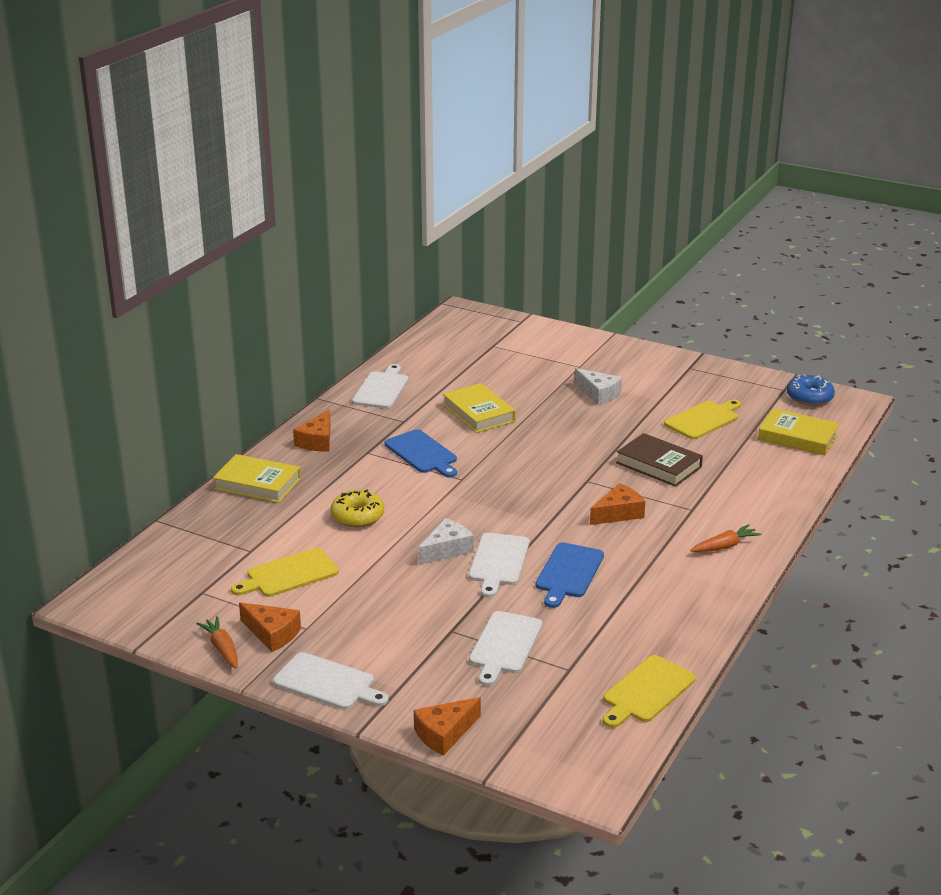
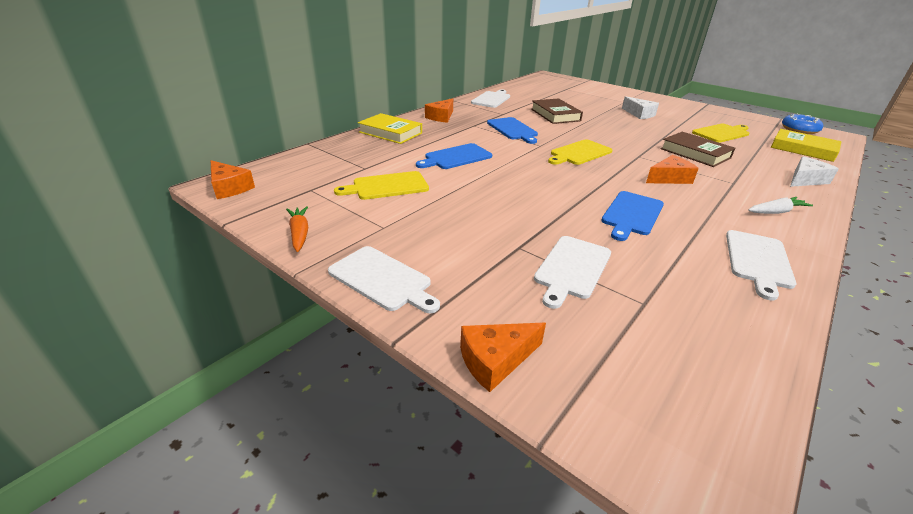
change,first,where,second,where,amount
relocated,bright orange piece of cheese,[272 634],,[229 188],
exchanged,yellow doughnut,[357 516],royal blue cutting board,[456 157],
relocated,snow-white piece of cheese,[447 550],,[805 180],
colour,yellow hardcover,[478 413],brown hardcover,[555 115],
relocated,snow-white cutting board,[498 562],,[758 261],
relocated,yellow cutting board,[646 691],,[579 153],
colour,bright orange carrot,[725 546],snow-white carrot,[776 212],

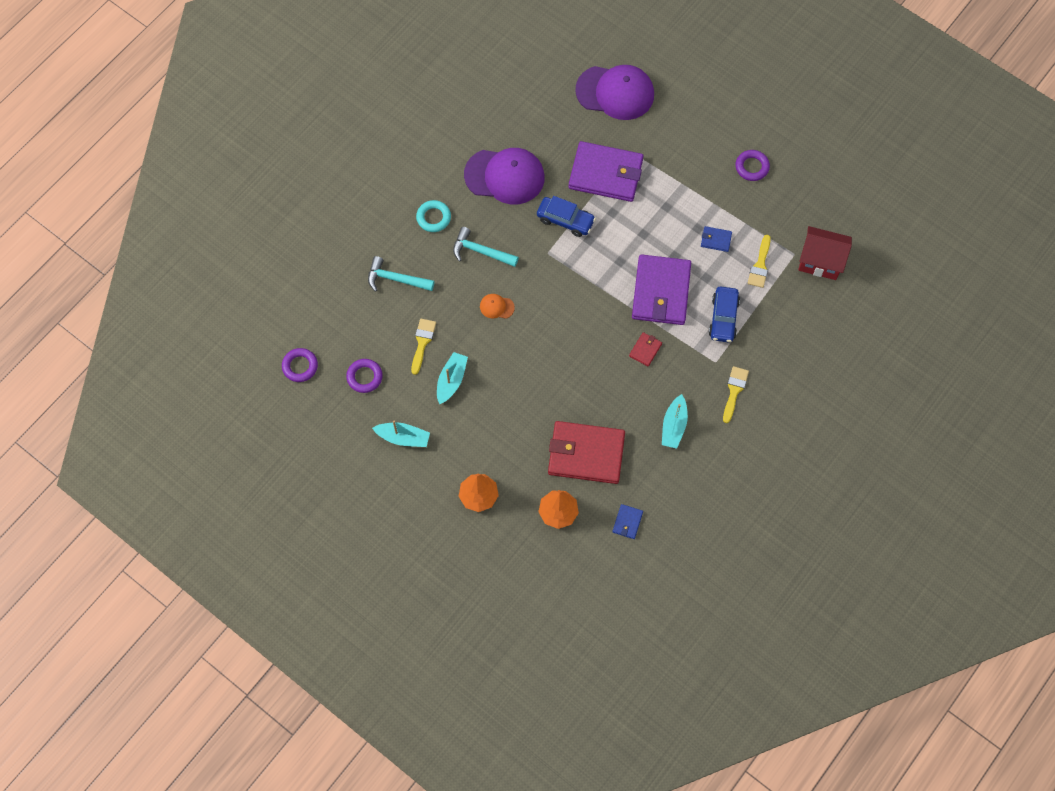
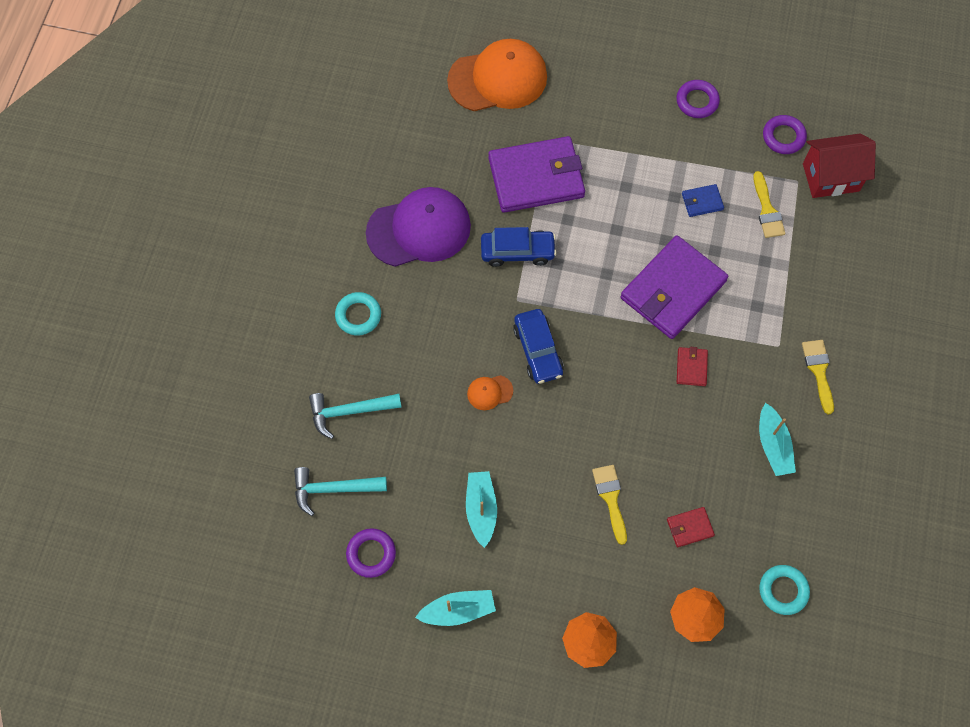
change,first,where,second,where,amount
relocated,violet ring,[300 366],,[783 137],
relocated,yellow paintbrush,[422 342],,[610 498],
relocated,teal hammer,[481 251],,[334 489],
size,crimson card wallet,[586 454],,[689 527],x0.42
colour,violet cap,[615 92],bright orange cap,[498 79],
exchanged,royal blue card wallet,[627 522],teal ring,[783 590],
spun,violet card wallet,[661 292],,[673 290],60 degrees clockwise
relocated,royal blue automobile,[723 318],,[538 350],

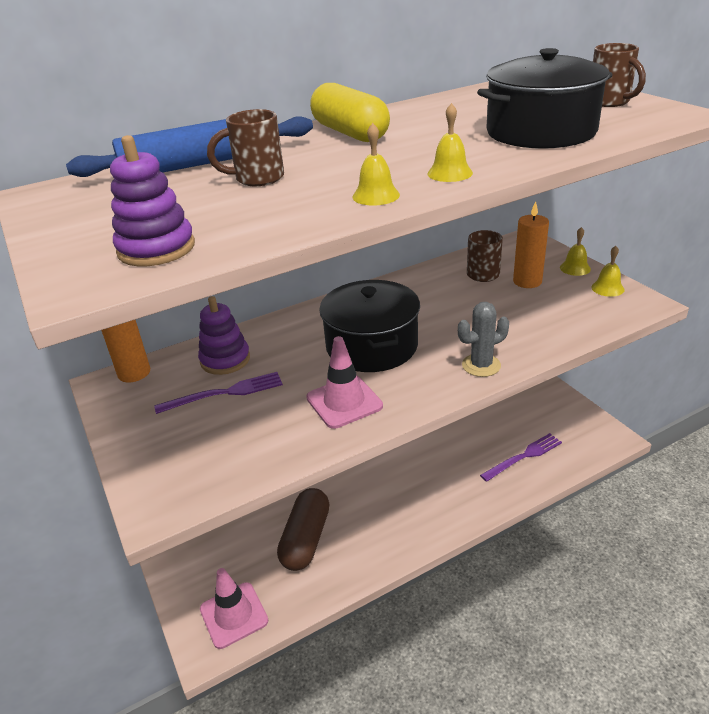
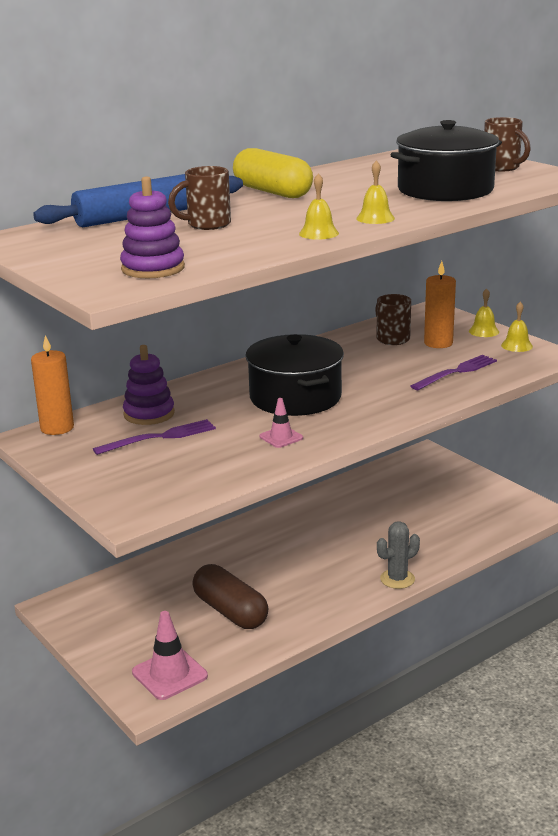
change,first,where,second,where,amount
spun,brown capsule,[306 539],,[230 611],45 degrees counterclockwise
size,rose-pink traffic cone,[344 402],,[281 437],x0.58
relocated,gray saguaro cactus,[481 365],,[397 579],
relocated,violet dinner fork,[524 456],,[456 372],

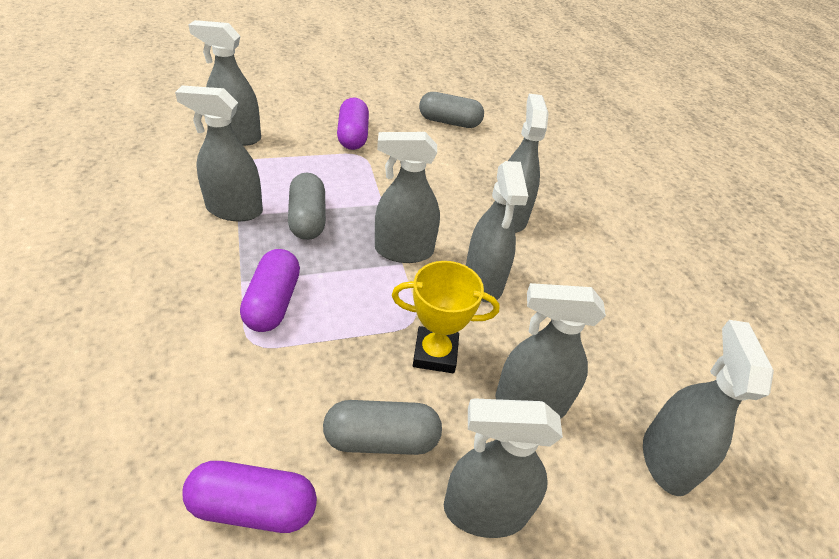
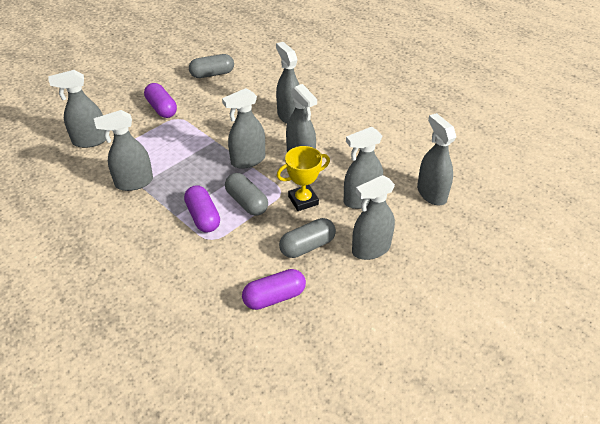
change,first,where,second,where,amount
relocated,gray capsule,[308 219],,[247 202],

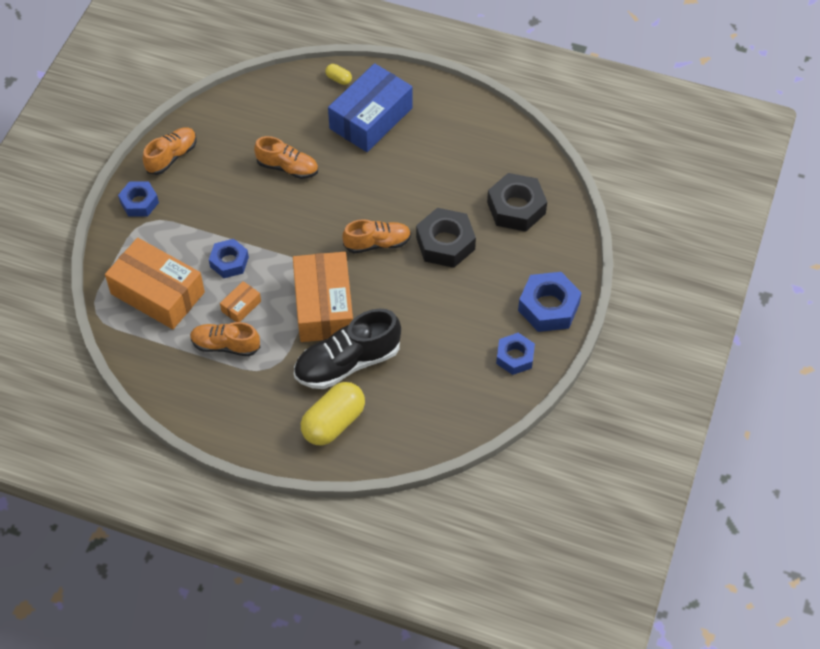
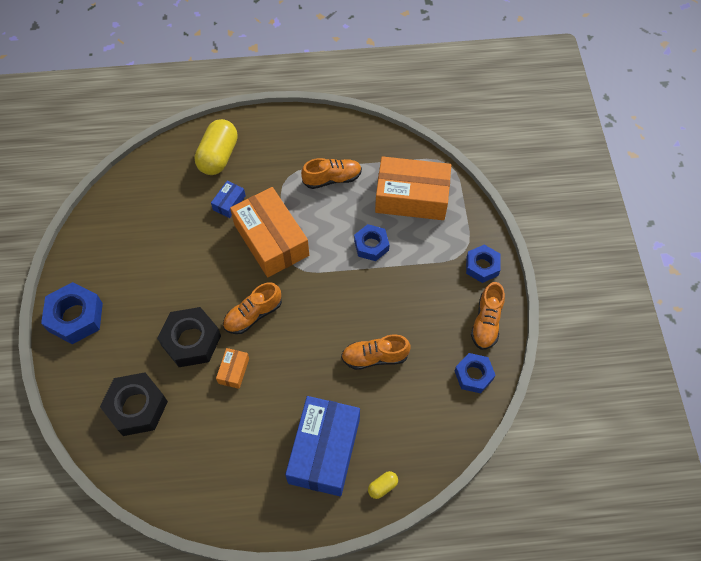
change,first,where,second,where,amount
relocated,bright orange parcel,[241 306],,[233 371],
exchanged,black sneaker,[347 363],royal blue parcel,[229 203],
spun,yellow capsule,[338 79],,[382 486],45 degrees counterclockwise
relocated,royal blue hex nut,[515 357],,[473 375],

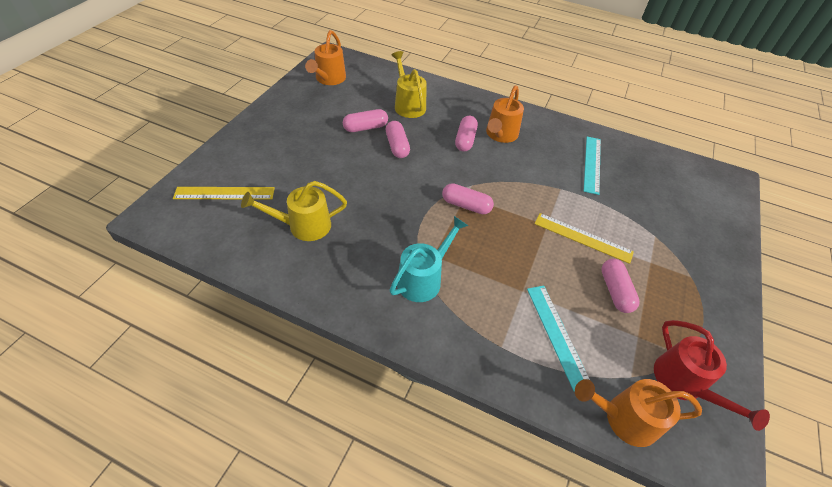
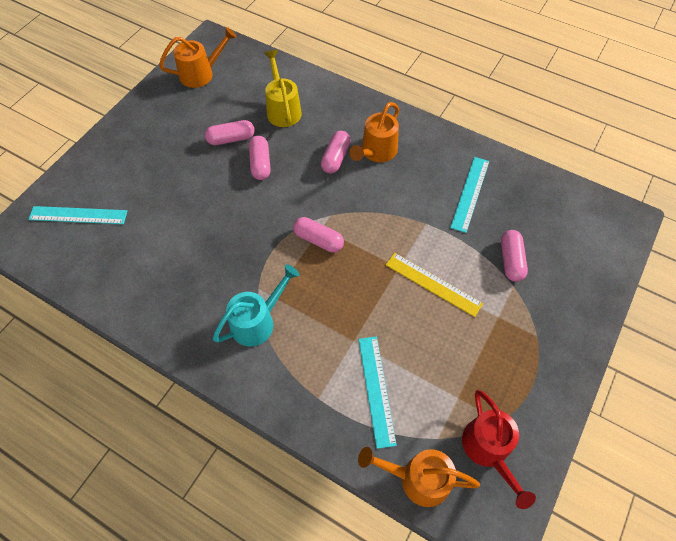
change,first,where,second,where,amount
colour,yellow measuring stick,[224 193],teal measuring stick,[78 215],
missing,yellow watering pot,[303 226],,,
spun,bright orange watering pot,[329 79],,[201 73],135 degrees counterclockwise
relocated,rose-pink capsule,[615 291],,[511 260],

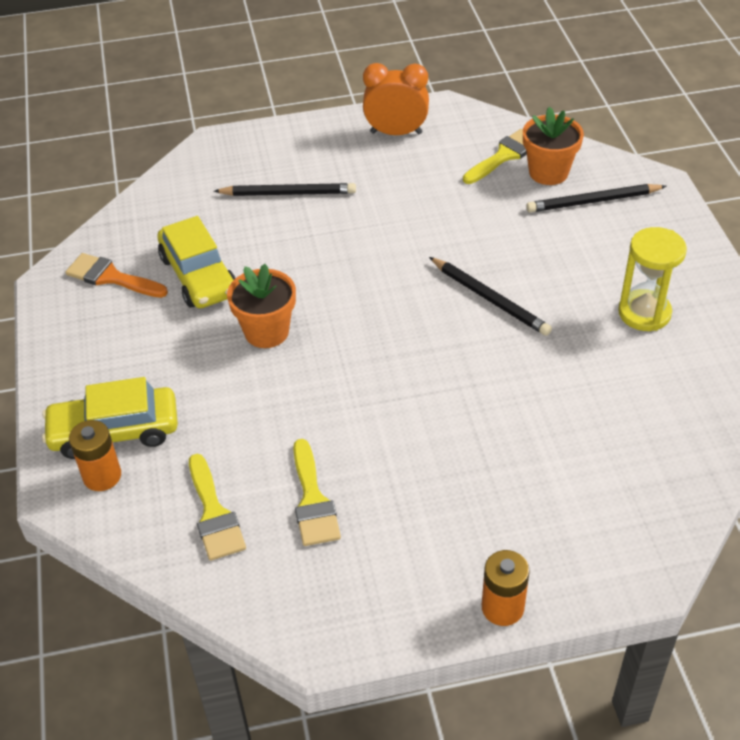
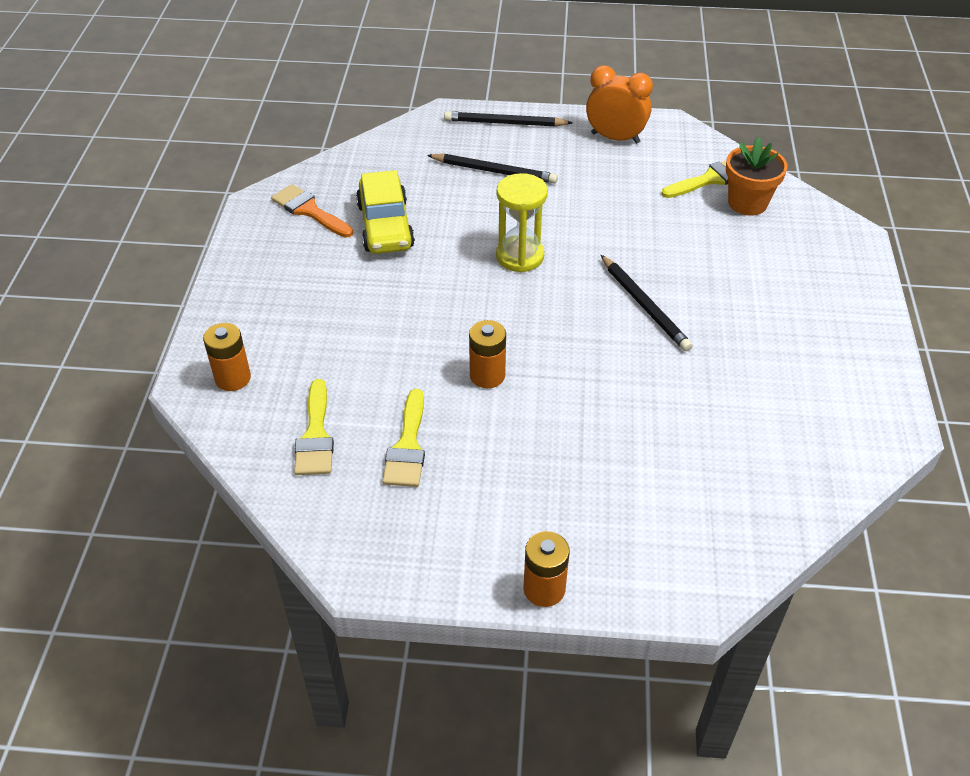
change,first,where,second,where,amount
missing,yellow automobile,[114 431],,,
missing,bright orange plant pot,[266 332],,,
relocated,black pencil,[593 201],,[505 123],
relocated,yellow sand timer,[644 313],,[520 256],
appeared,,,bright orange AA battery,[487 375],

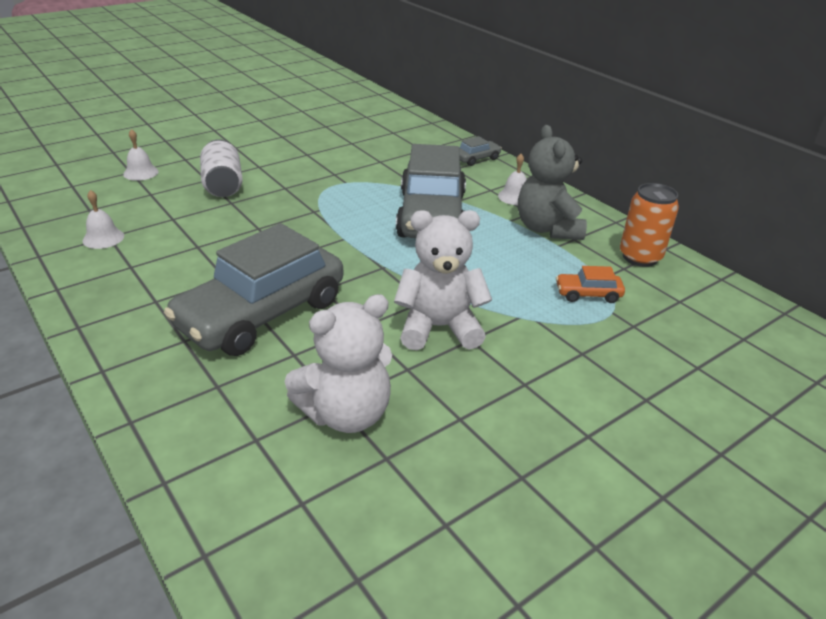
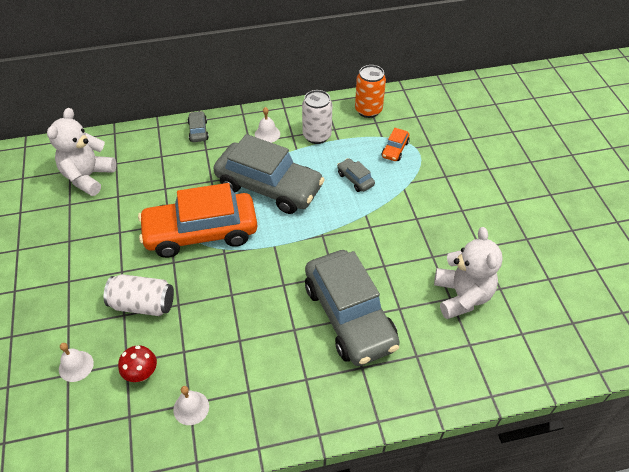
change,first,where,second,where,amount
relocated,snow-white teddy bear,[439 327],,[88 177],
exchanged,gray teddy bear,[547 229],snow-white can,[317 136],
appeared,,,crimson mushroom,[142 374],
appeared,,,bright orange automobile,[201 233],
appeared,,,gray automobile,[355 179],

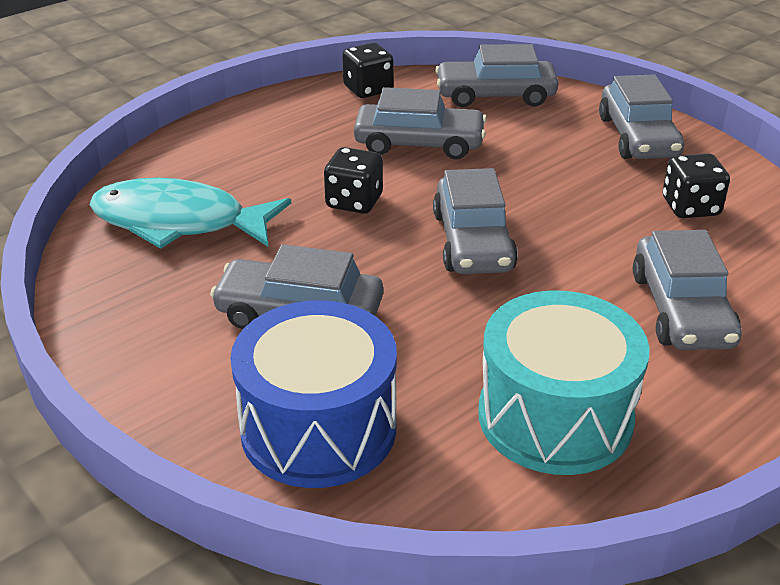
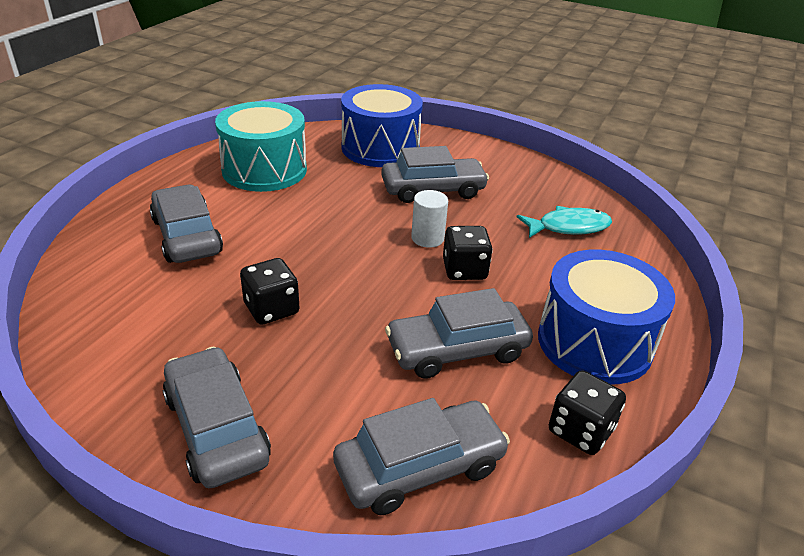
change,first,where,second,where,amount
size,teal fish,[178 222],,[568 227],x0.63
missing,gray automobile,[472 241],,,
relocated,black game die,[690 207],,[271 309],
appeared,,,snow-white cylinder shape,[427 238],
appeared,,,royal blue toy drum,[594 342],

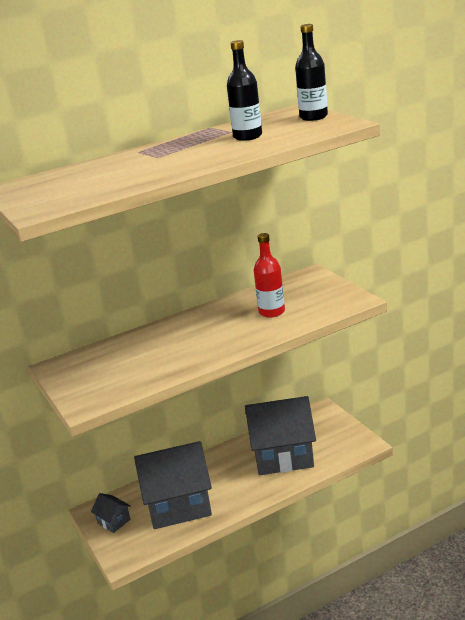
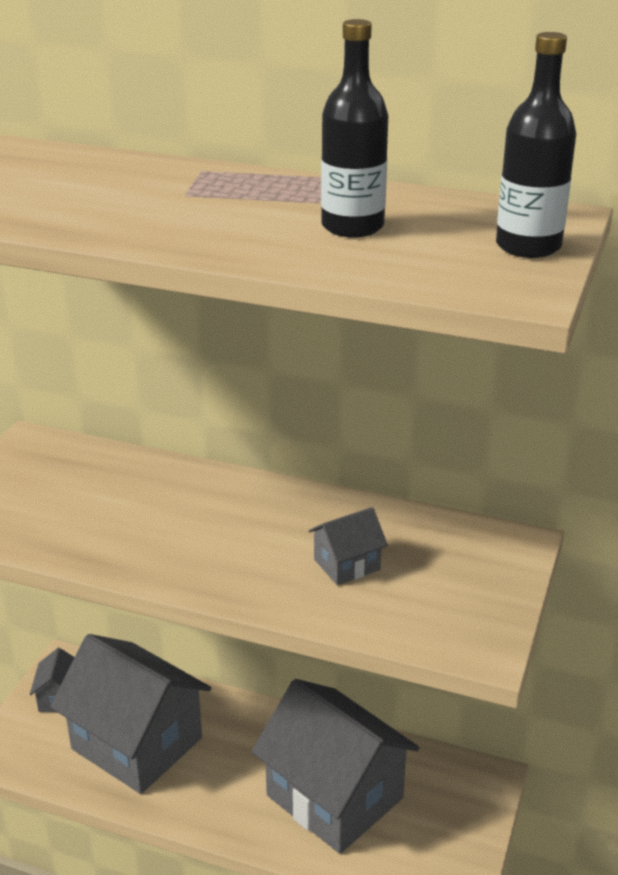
change,first,where,second,where,amount
exchanged,crimson flask,[272 312],gray toy house,[347 564],

